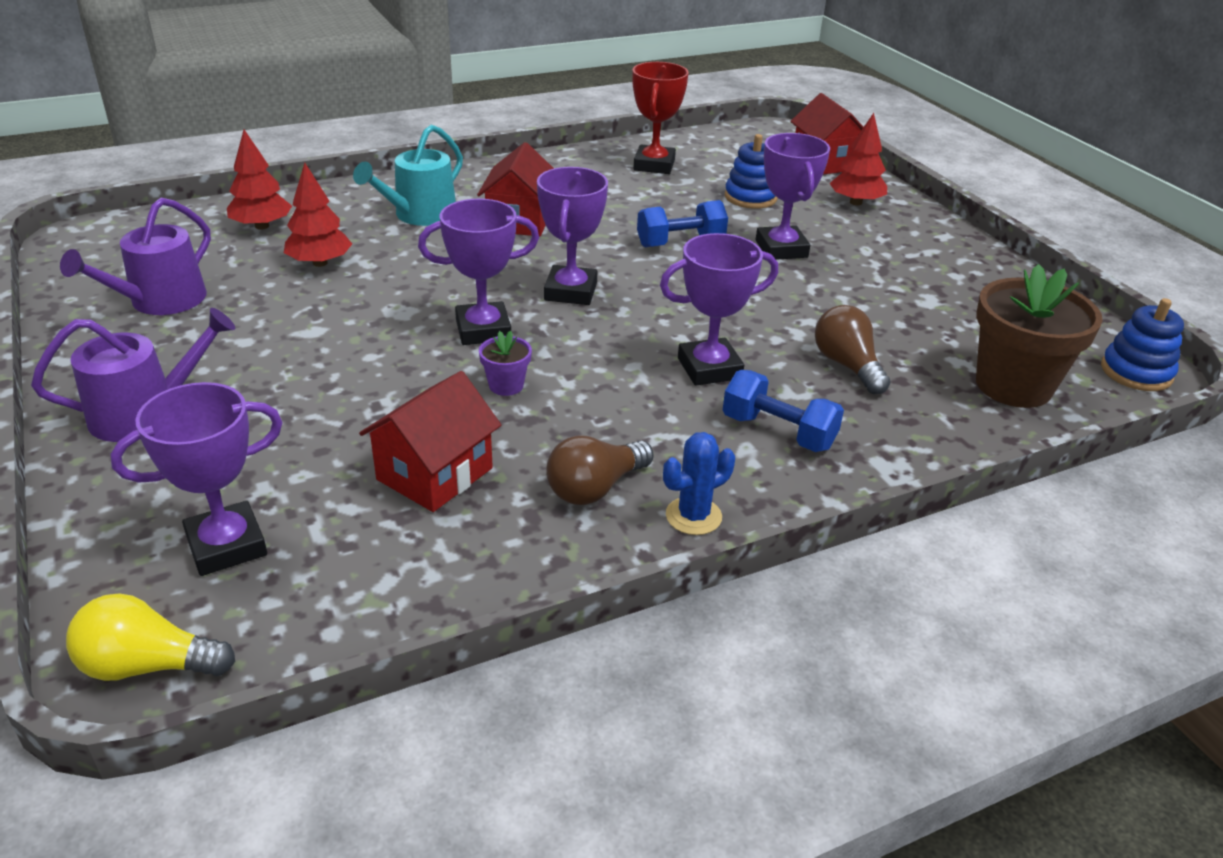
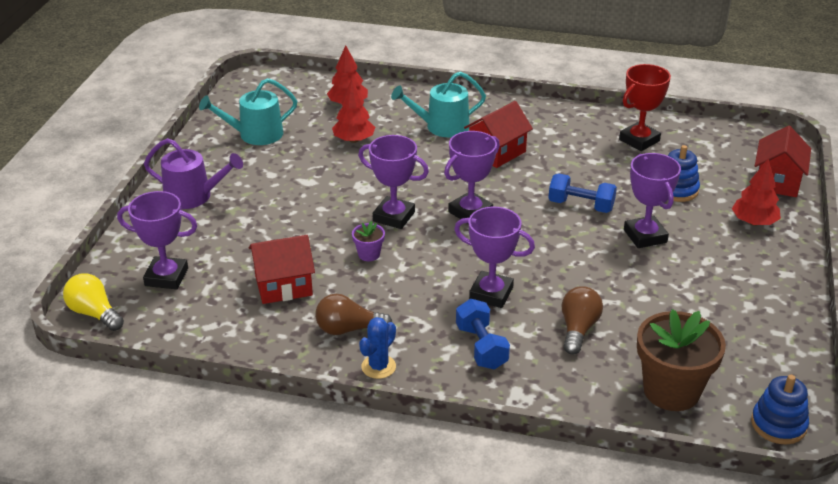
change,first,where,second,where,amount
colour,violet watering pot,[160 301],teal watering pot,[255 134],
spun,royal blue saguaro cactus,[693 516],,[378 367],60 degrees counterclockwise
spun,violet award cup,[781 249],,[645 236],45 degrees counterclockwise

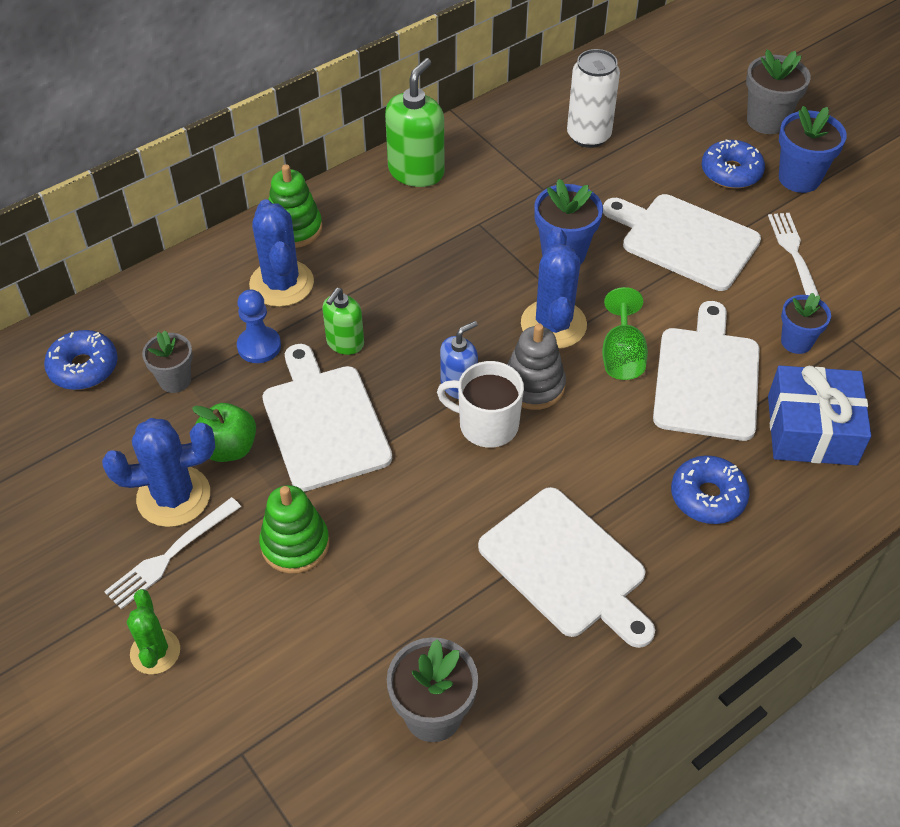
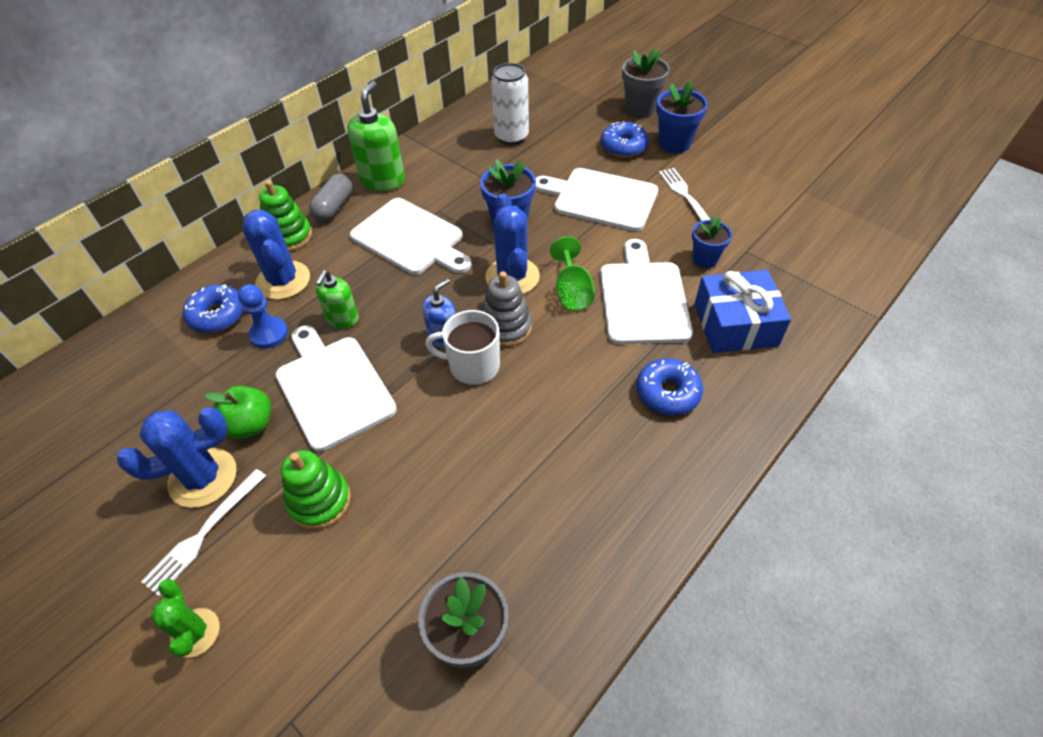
change,first,where,second,where,amount
relocated,royal blue doughnut,[83 367],,[217 315],
missing,gray plant pot,[175 380],,,
relocated,snow-white cutting board,[566 566],,[410 238],
appeared,,,gray capsule,[334 207],

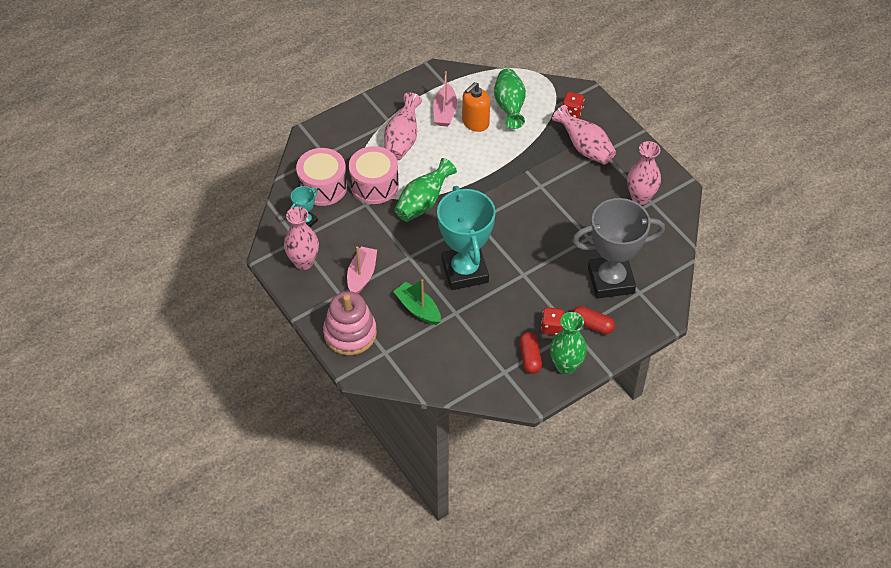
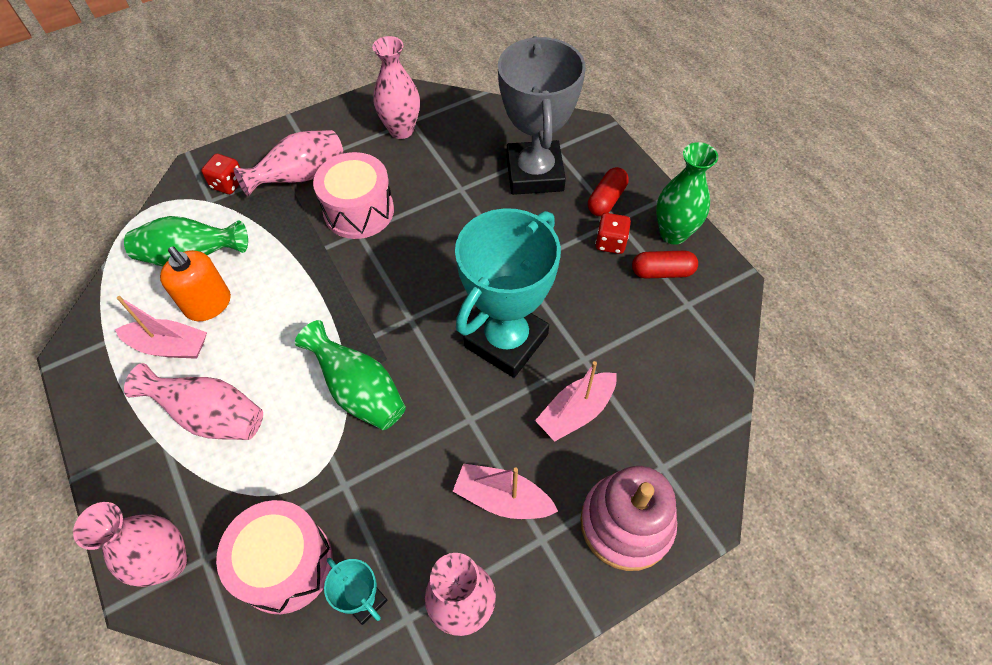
change,first,where,second,where,amount
relocated,rose-pink toy drum,[374 185],,[359 211],
colour,emerald sailboat,[418 309],rose-pink sailboat,[576 412],
spun,teal award cup,[465 271],,[506 340],45 degrees counterclockwise
appeared,,,rose-pink vase,[169 562],

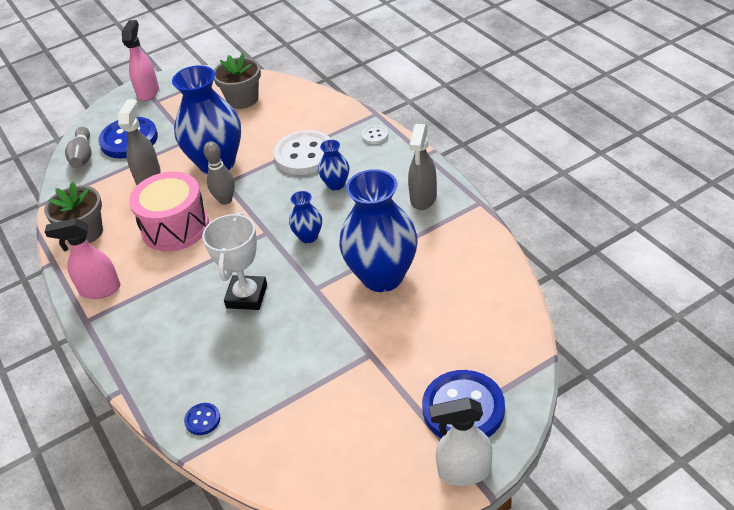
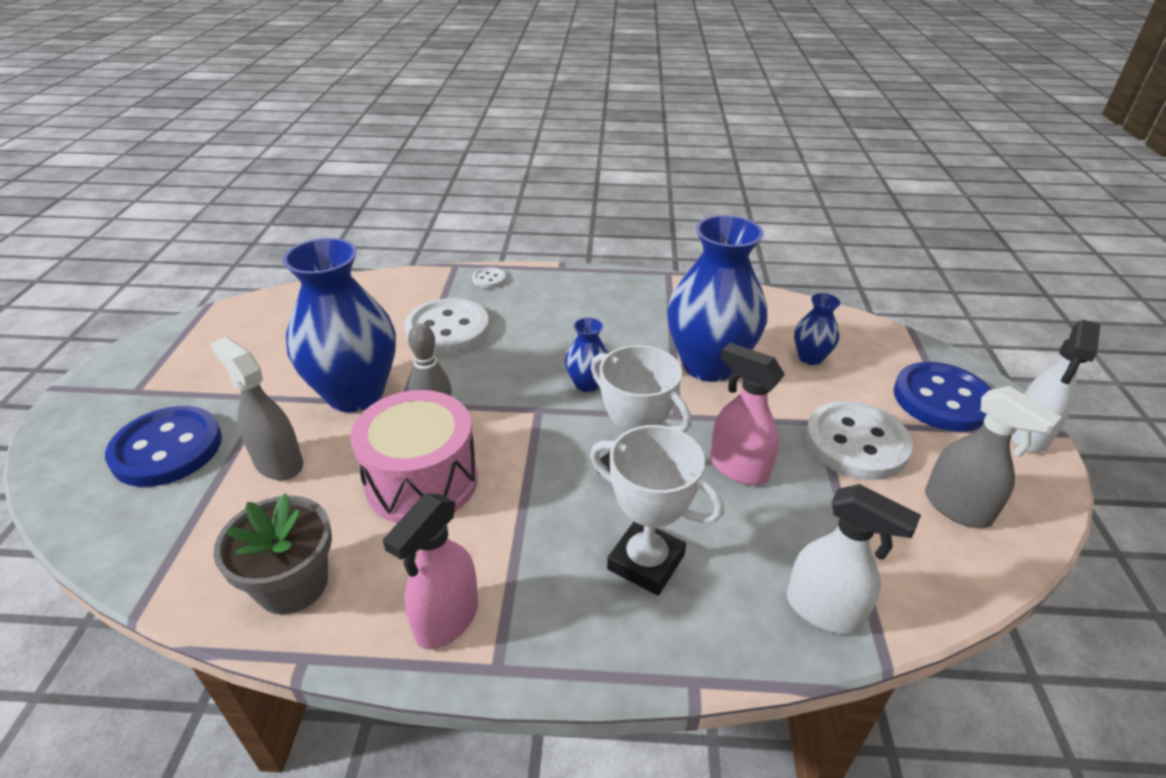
change,first,where,second,where,amount
missing,gray tenpin,[82 156],,,
relocated,rose-pink sprayer,[148 92],,[738 467],
exchanged,royal blue sewing button,[202 420],snow-white sprayer,[824 610],
missing,gray plant pot,[243 99],,,
relocated,royal blue vase,[336 184],,[810 357],
relocated,gray sprayer,[423 198],,[957 508],
appeared,,,snow-white award cup,[646 562],
appeared,,,snow-white sewing button,[856 443],

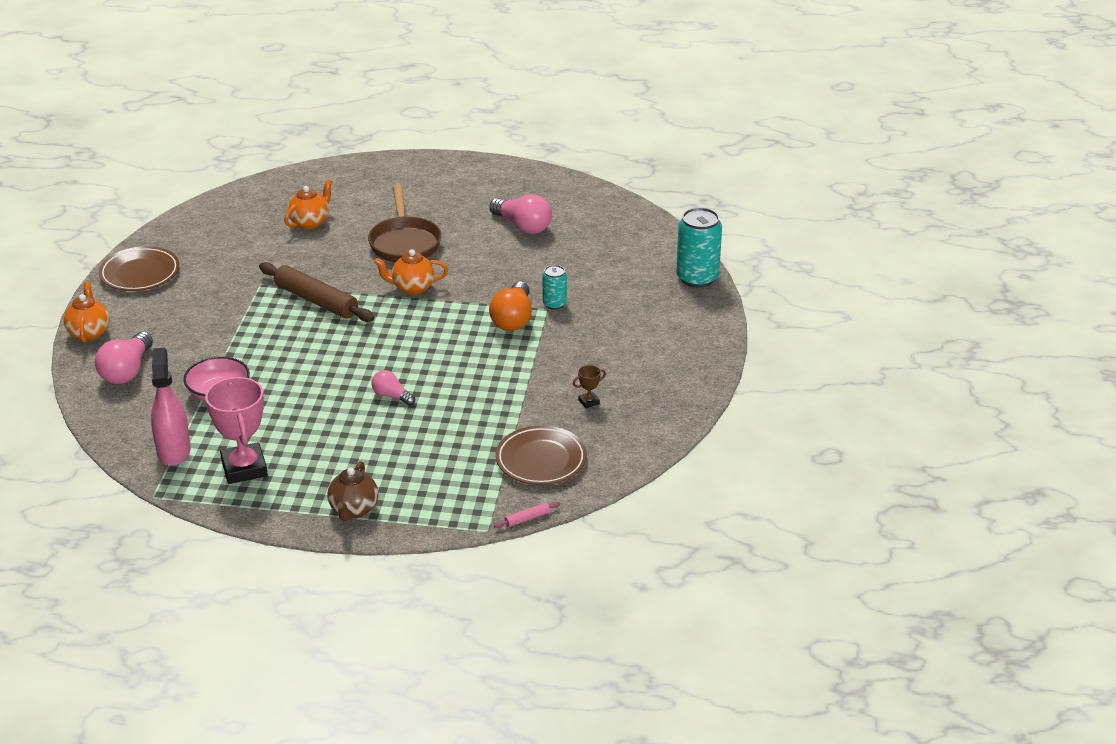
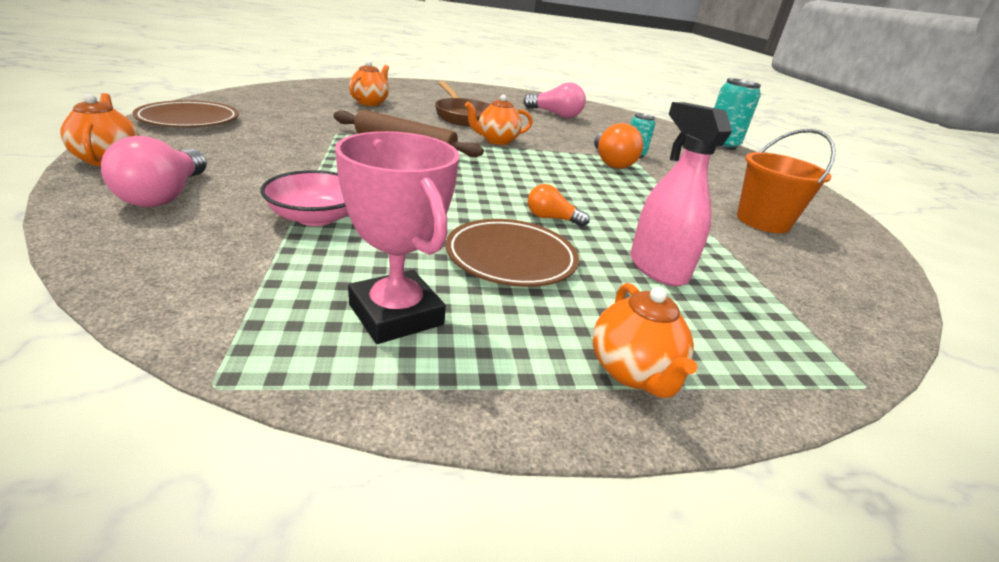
change,first,where,second,where,amount
relocated,rose-pink sprayer,[174 451],,[657 269],
colour,brown china teapot,[353 510],bright orange china teapot,[633 372],
colour,rose-pink bulb,[391 396],bright orange bulb,[551 218],
missing,rose-pink dough roller,[527 518],,,
relocated,brown dinner plate,[541 460],,[511 258],
exchanged,brown award cup,[589 402],bright orange sand bucket,[762 221],

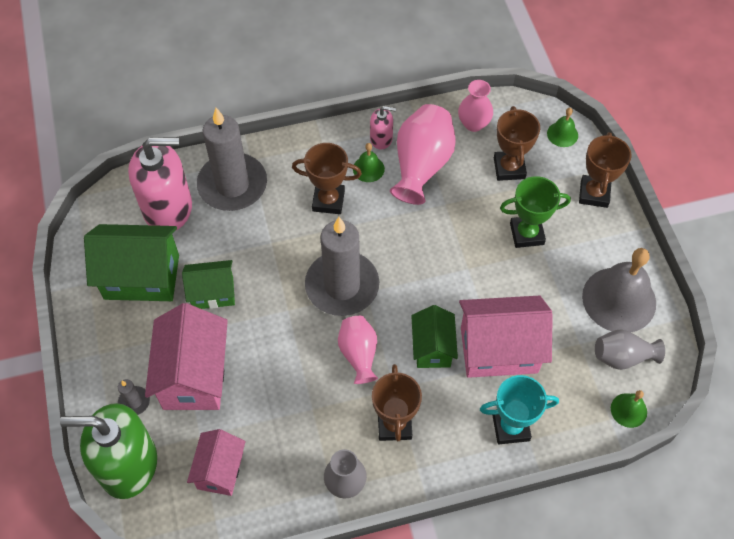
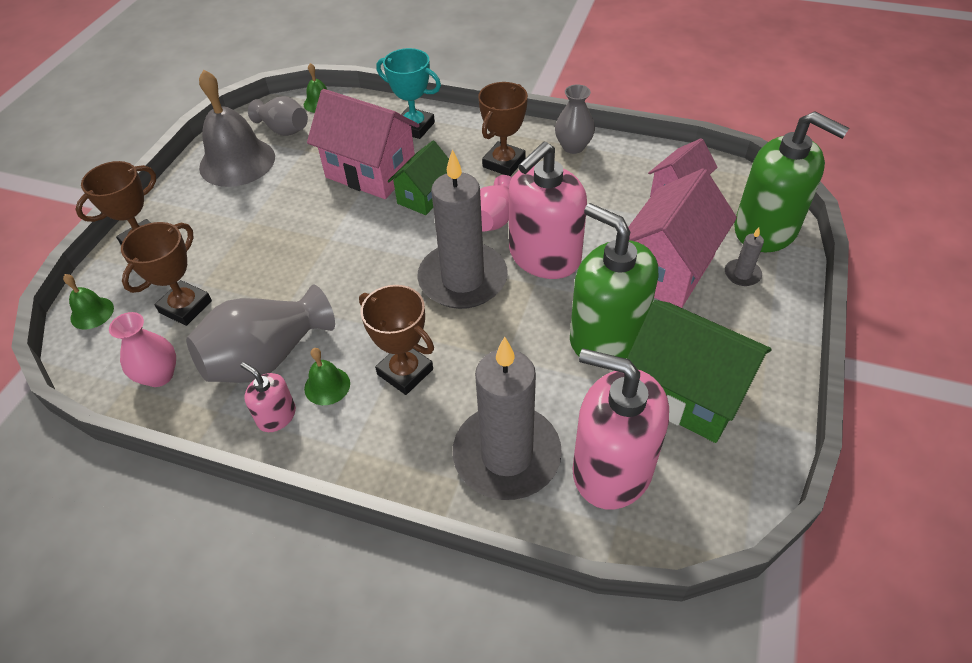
change,first,where,second,where,amount
exchanged,emerald toy house,[213 293],emerald pump bottle,[607 336],
colour,rose-pink vase,[421 166],gray vase,[267 357],
missing,emerald award cup,[526 234],,,
appeared,,,rose-pink pump bottle,[544 256],

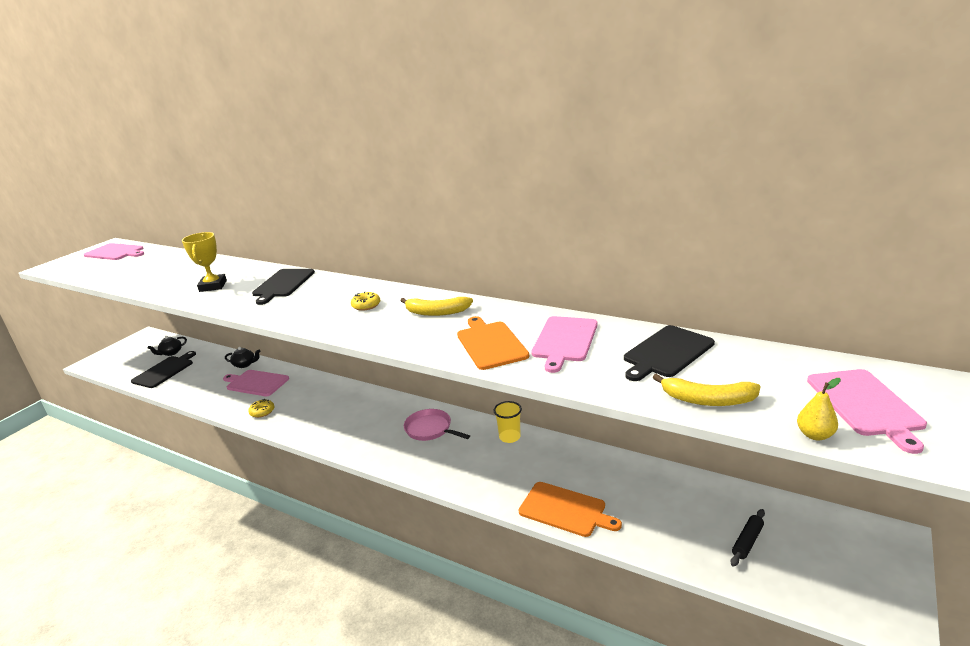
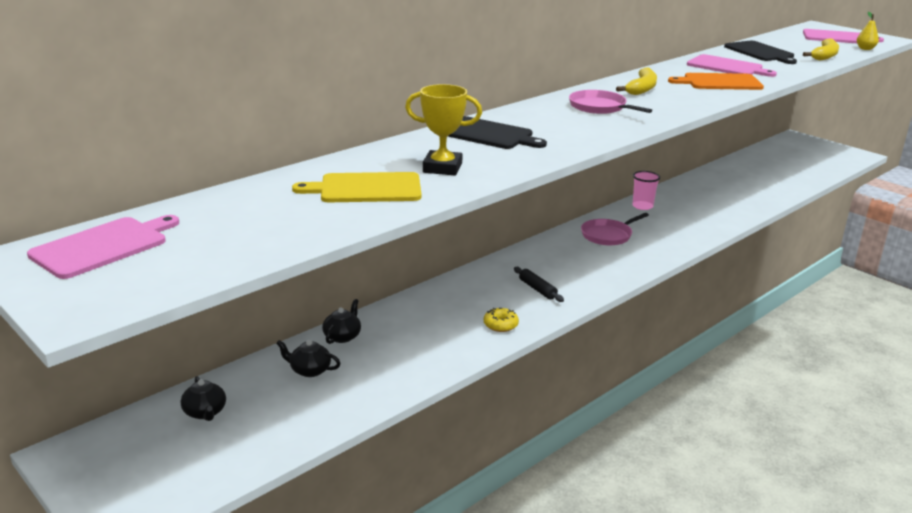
change,first,where,second,where,amount
missing,black cutting board,[164 371],,,
missing,rose-pink cutting board,[256 383],,,
exchanged,yellow doughnut,[366 305],rose-pink frying pan,[600 107],
colour,yellow cup,[509 437],rose-pink cup,[642 206],
missing,bright orange cutting board,[565 510],,,
relocated,black dough roller,[747 541],,[537 289],
appeared,,,black china teapot,[309 370],
appeared,,,yellow cutting board,[366 188],

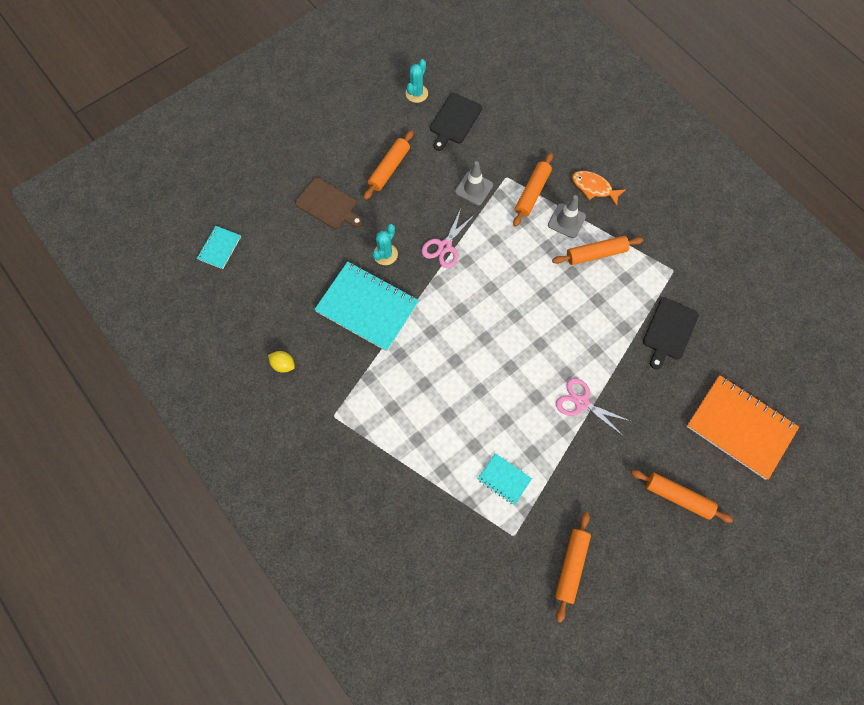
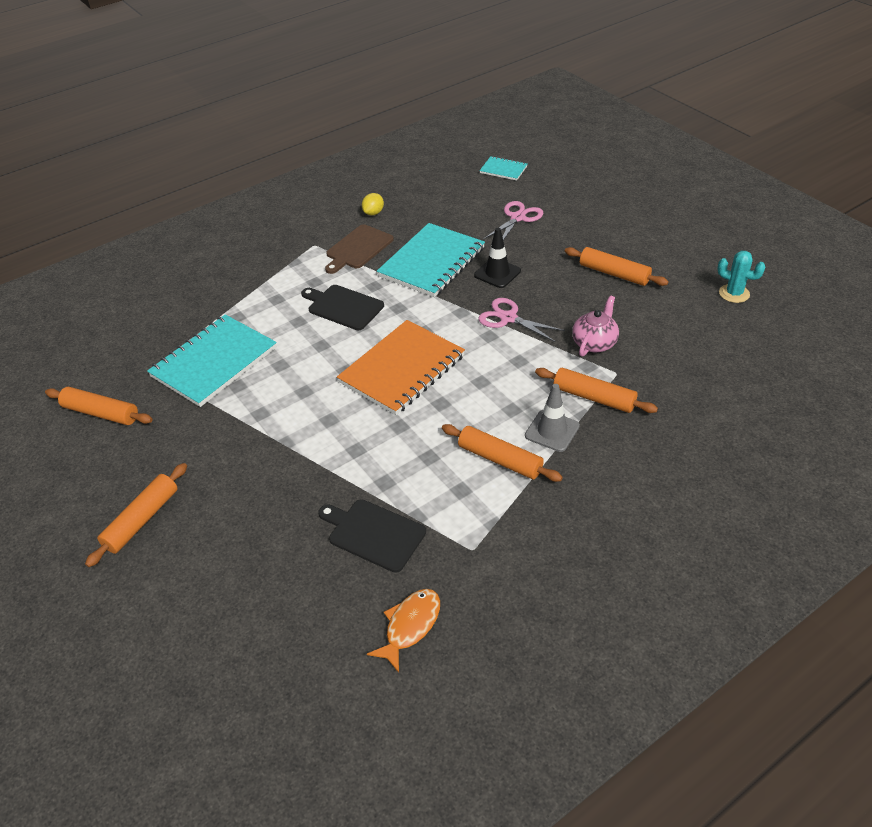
change,first,where,second,where,amount
relocated,brown cutting board,[328 205],,[358 248],
exchanged,teal saguaro cactus,[385 254],black traffic cone,[497 273],
relocated,black cutting board,[454 120],,[343 307],
exchanged,gray traffic cone,[474 188],rose-pink china teapot,[594 343],
size,teal notebook,[504 479],,[214 362],x2.07
spun,bright orange dough roller,[596 254],,[500 459],45 degrees counterclockwise
relocated,rose-pink scissors,[581 402],,[517 218],
relocated,bright orange fish,[593 188],,[410 626],
relocated,bright orange notebook,[740 427],,[402 369],

